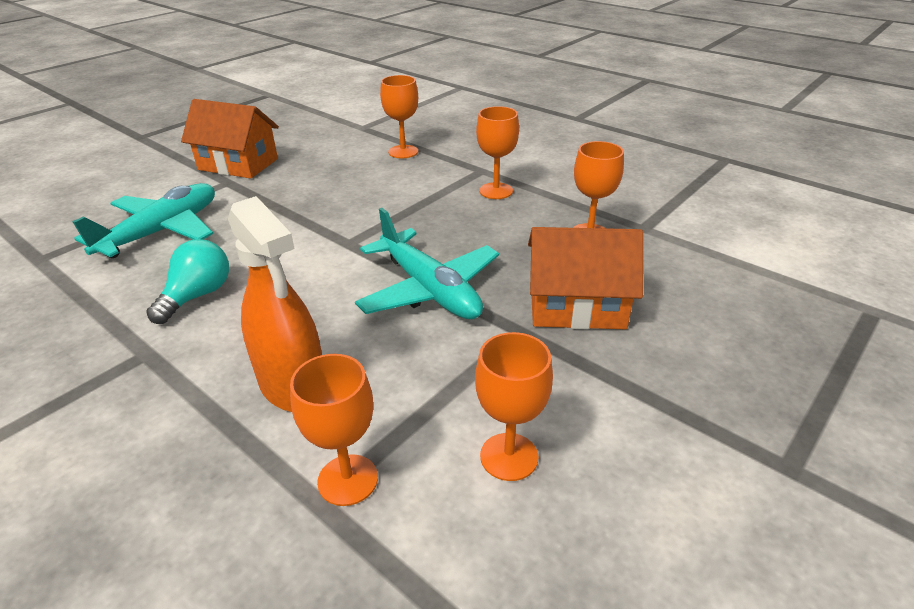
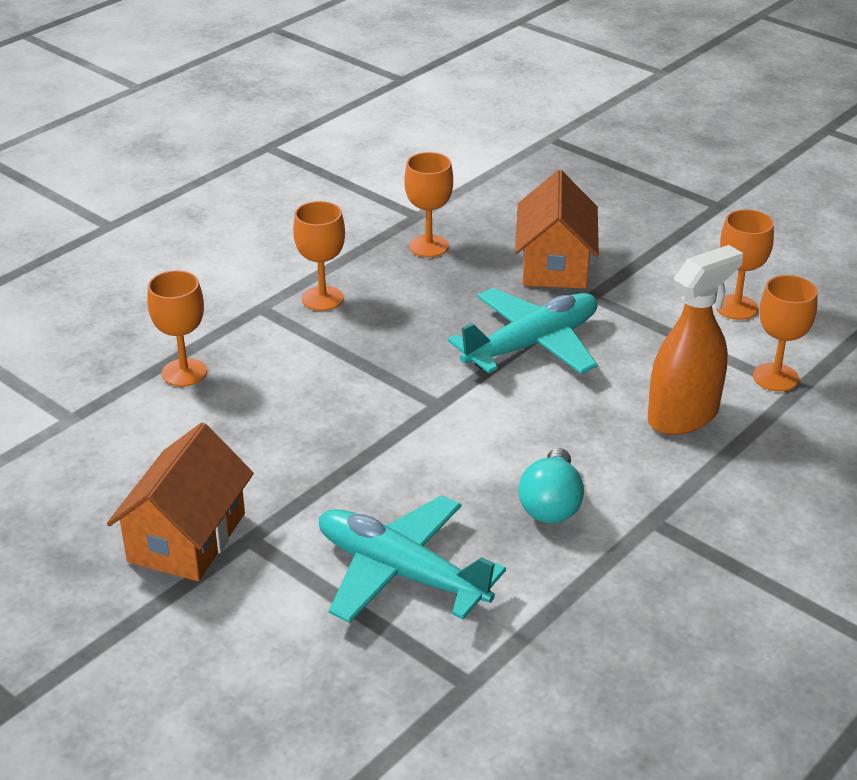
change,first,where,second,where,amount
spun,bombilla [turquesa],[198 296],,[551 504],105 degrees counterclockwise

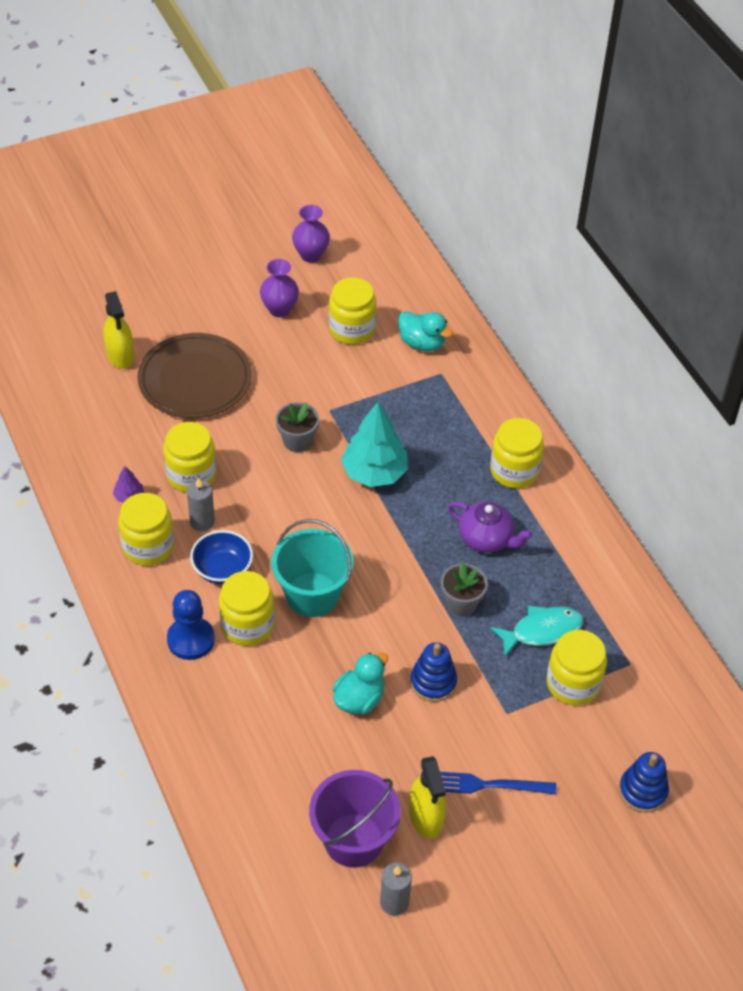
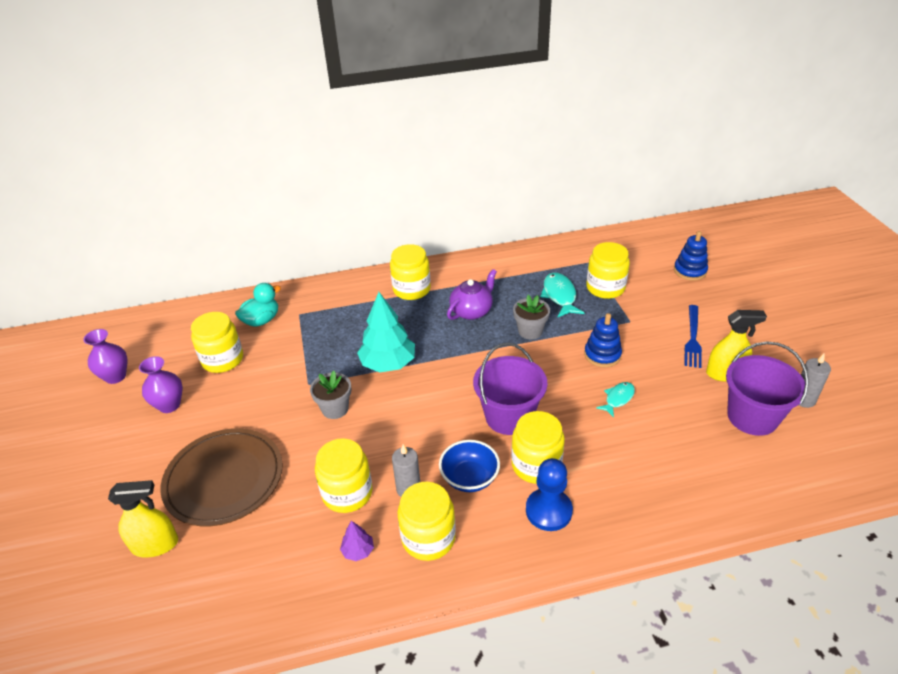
change,first,where,second,where,amount
colour,balde [turquesa],[312 595],balde [morado],[509 416],
exchanged,pato [turquesa],[359 699],pez [turquesa],[618 398],

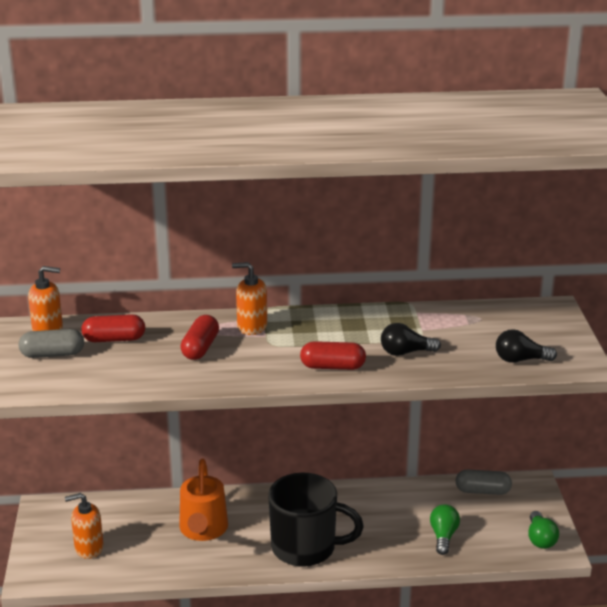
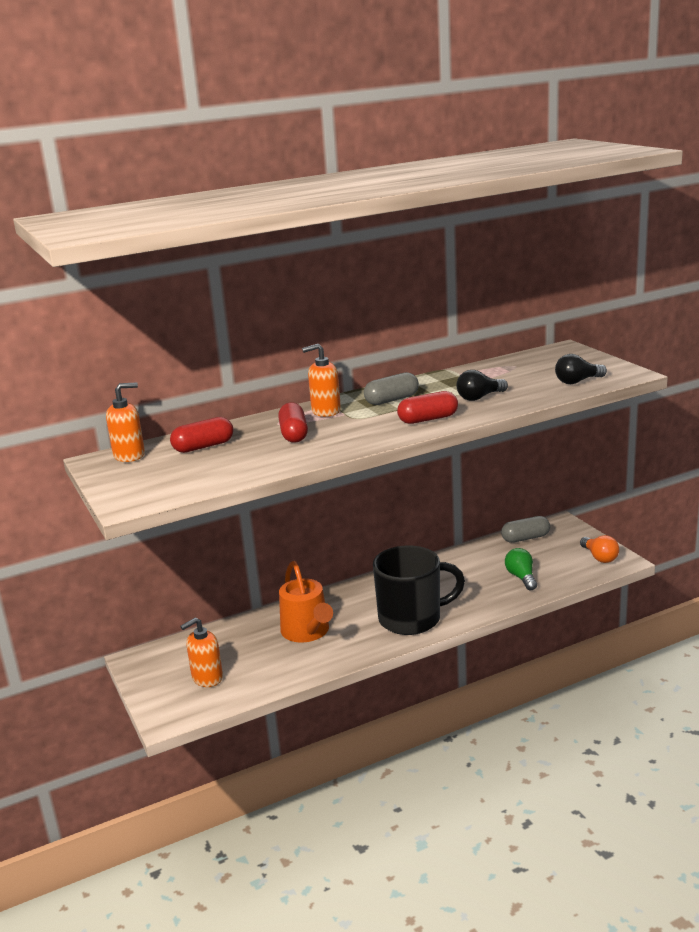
change,first,where,second,where,amount
relocated,cápsula [gris],[52 354],,[392 400],
colour,bombilla [verde],[540 539],bombilla [naranja],[599 557],

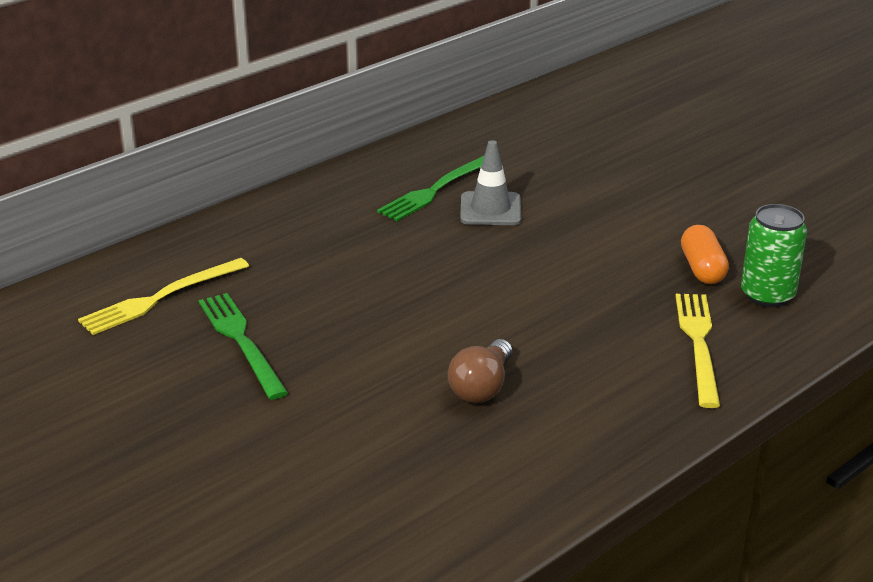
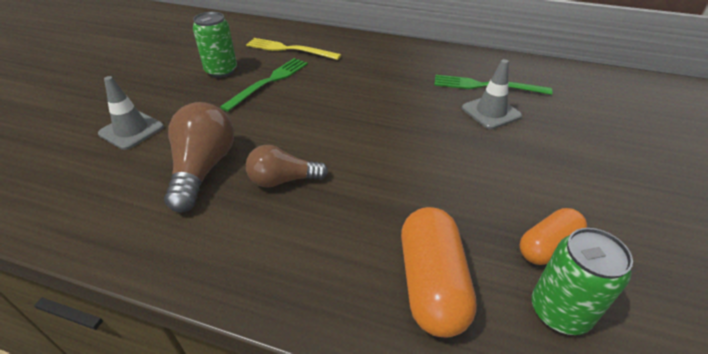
change,first,where,second,where,amount
exchanged,tenedor [amarillo],[698 344],cápsula [naranja],[431 283],
appeared,,,lata [verde],[221 71],
appeared,,,cono de tráfico [gris],[131 130],
appeared,,,bombilla [marrón],[203 169],

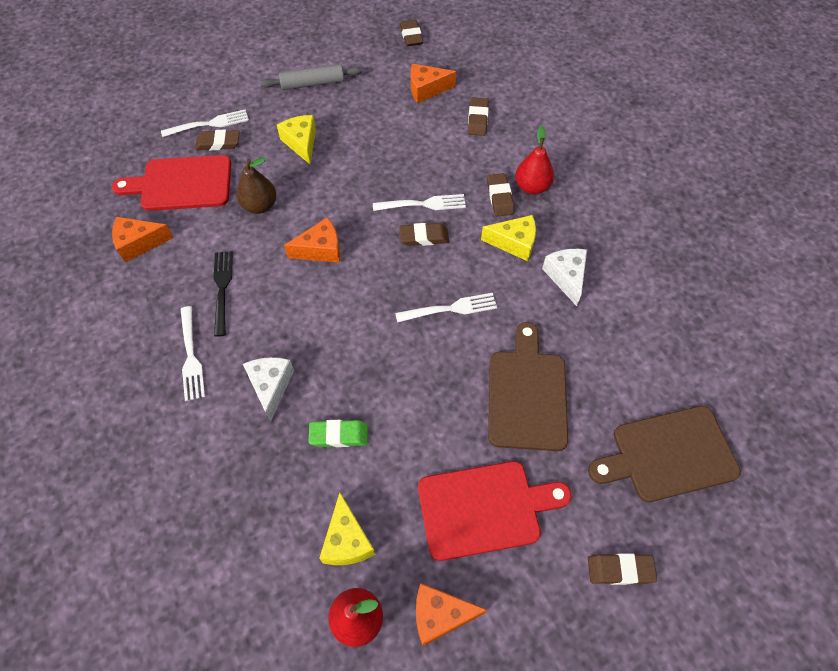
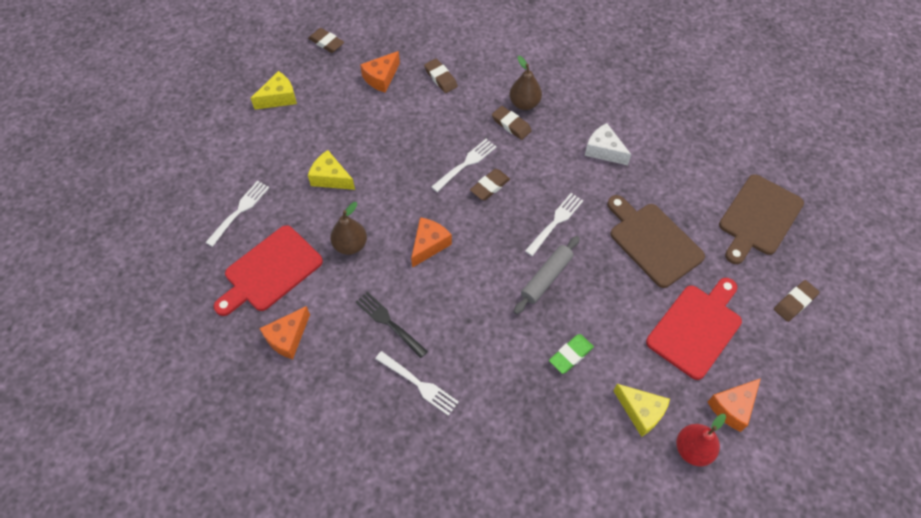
change,first,where,second,where,amount
relocated,rodillo [gris],[312 83],,[546 278],
colour,pera [rojo],[532 187],pera [marrón],[524 103],
missing,goma de borrar [marrón],[218 143],,,
relocated,queso [amarillo],[514 243],,[279 98],
missing,queso [blanco],[271 386],,,

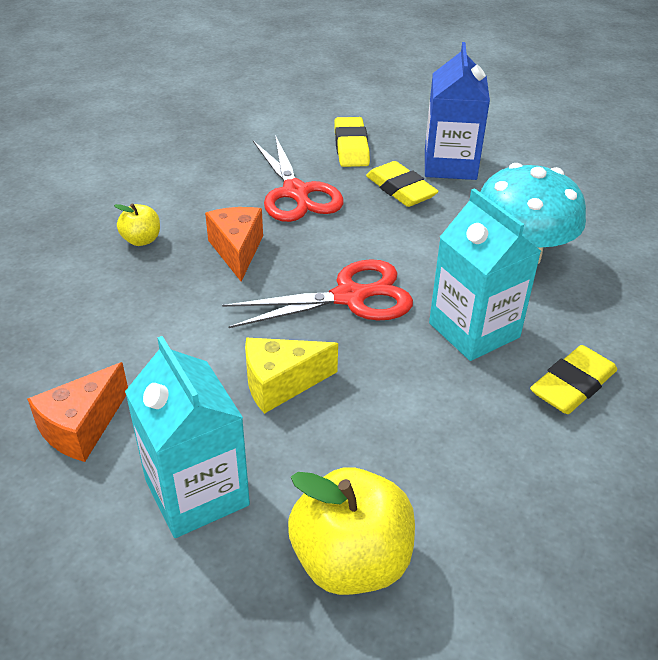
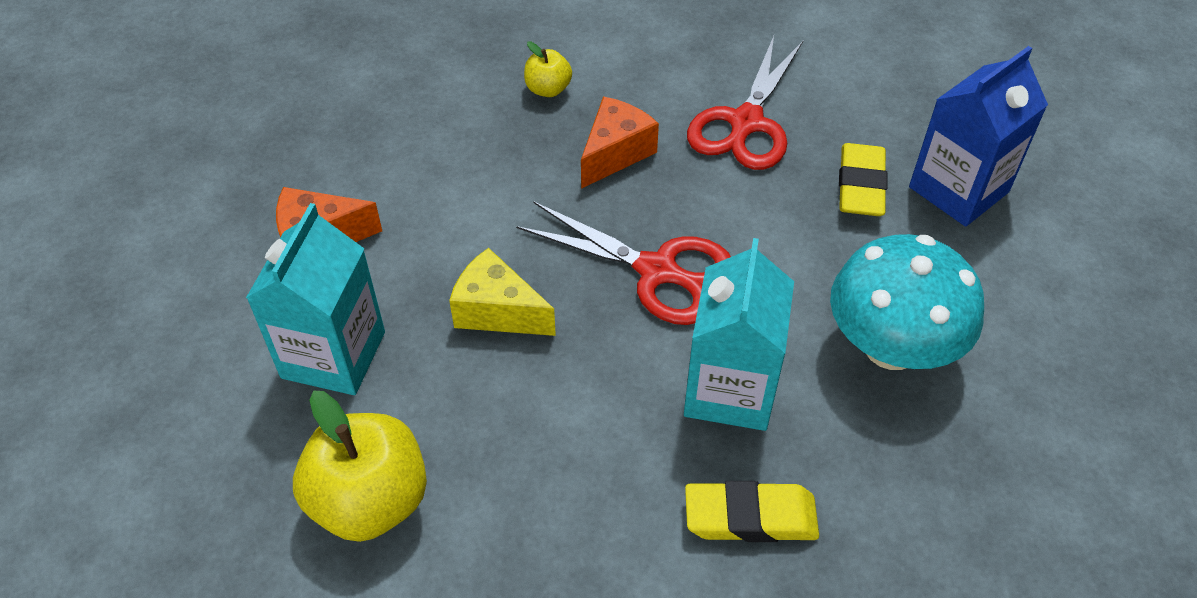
change,first,where,second,where,amount
missing,goma de borrar [amarillo],[351 147],,,

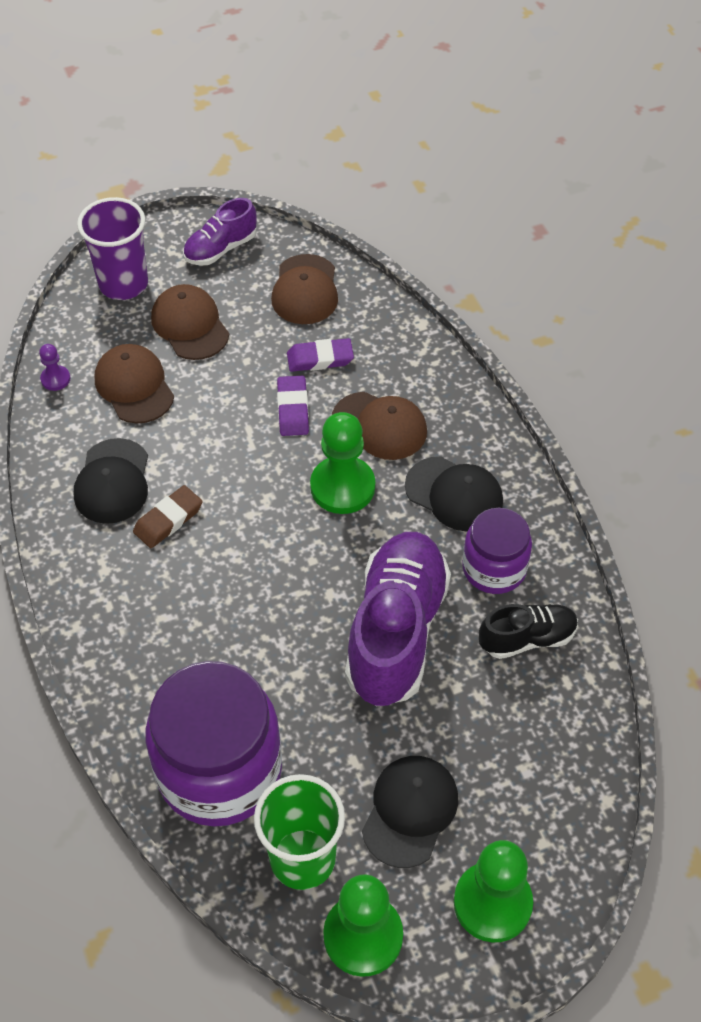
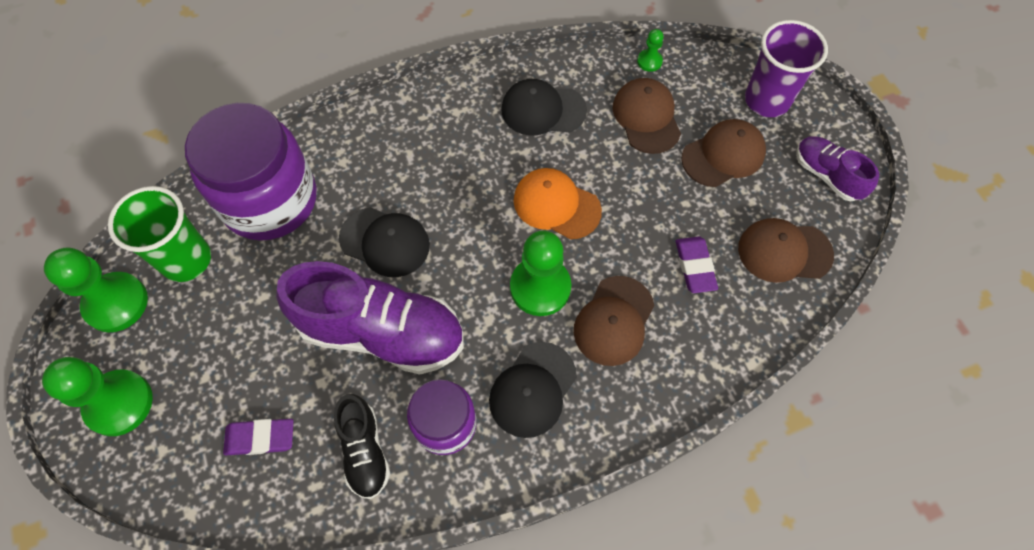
change,first,where,second,where,amount
colour,peón [morado],[55 379],peón [verde],[649 61],
spun,gorra [marrón],[134 386],,[646 117],75 degrees counterclockwise
relocated,goma de borrar [morado],[293 409],,[260 438],
missing,goma de borrar [marrón],[168 520],,,
relocated,gorra [negro],[410 811],,[385 242],
appeared,,,gorra [naranja],[556 205],

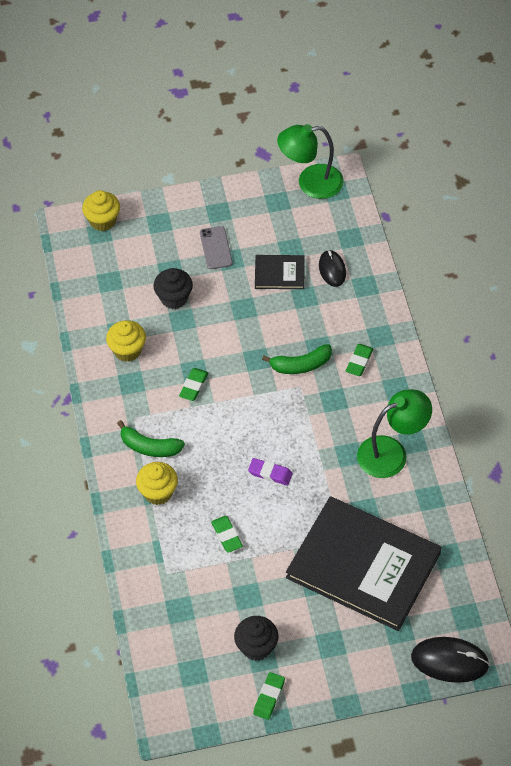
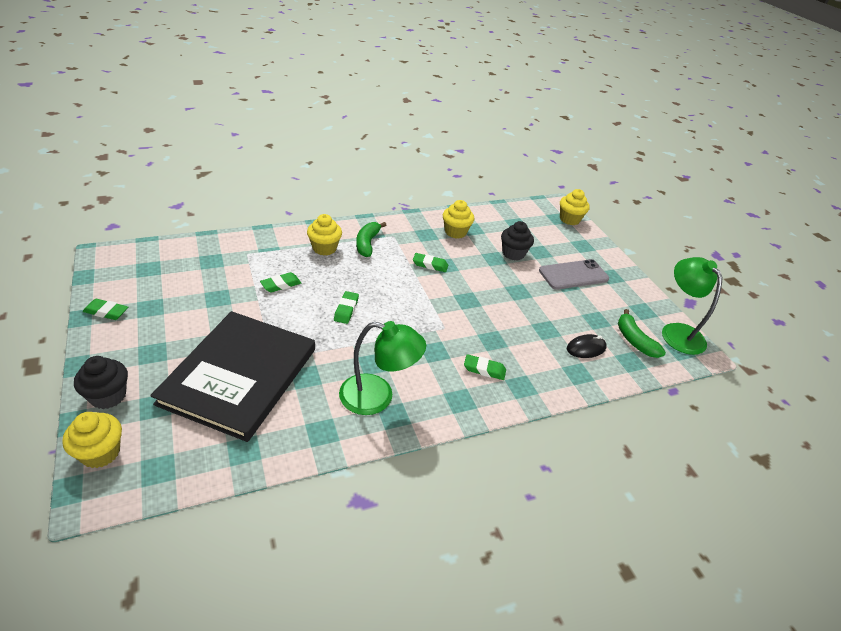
change,first,where,second,where,amount
size,móvil [gris],[216 248],,[573 275],x1.51
missing,libro [negro],[279 273],,,
relocated,plátano [verde],[301 365],,[634 340],
spun,lámpara [verde],[391 453],,[377 397],45 degrees counterclockwise
colour,goma de borrar [morado],[270 473],goma de borrar [verde],[346 309],
relocated,magdalena [negro],[256 647],,[108 396],
exchanged,ratón [negro],[449 661],magdalena [amarillo],[100 453],

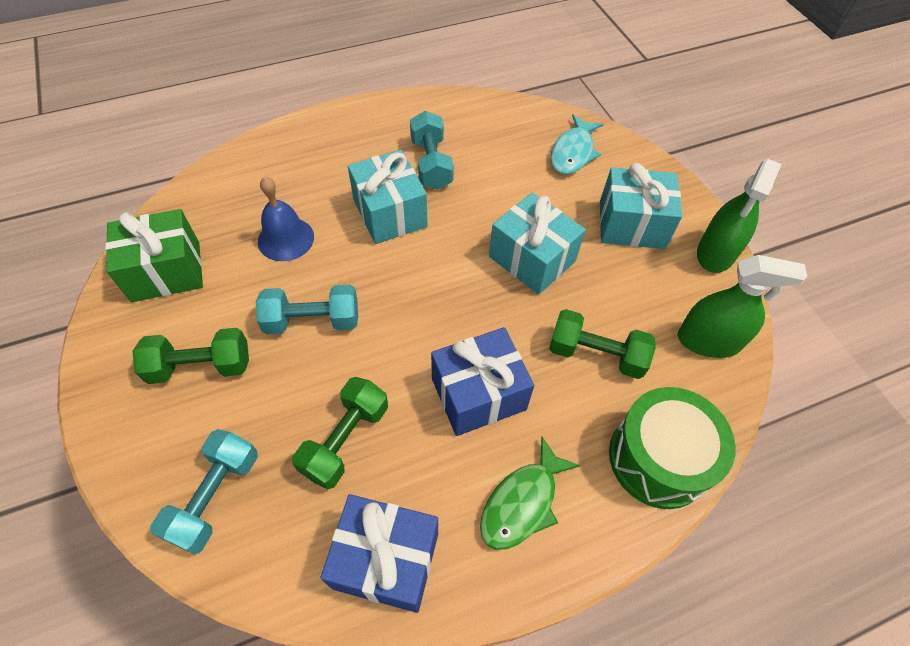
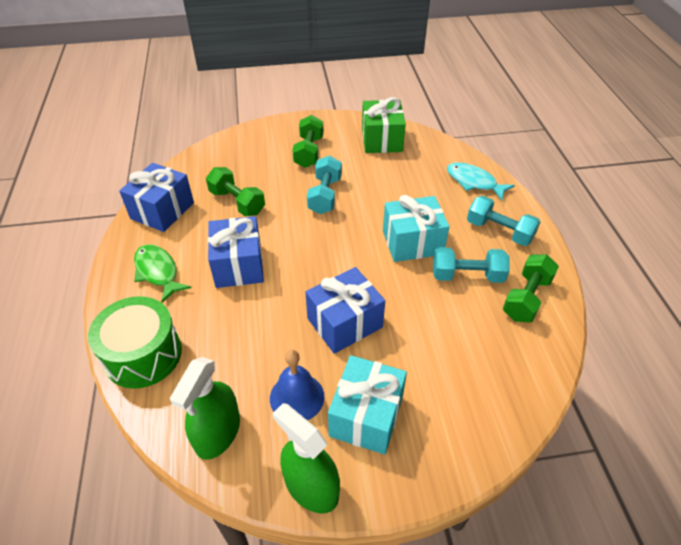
change,first,where,second,where,amount
relocated,pez [turquesa],[573 152],,[474 182],
relocated,campana [azul],[286 239],,[297 397],
colour,regalo [turquesa],[532 259],regalo [azul],[344 323],
relocated,mancuerna [verde],[596 354],,[526 298],
relocated,mancuerna [turquesa],[215 496],,[499 231],

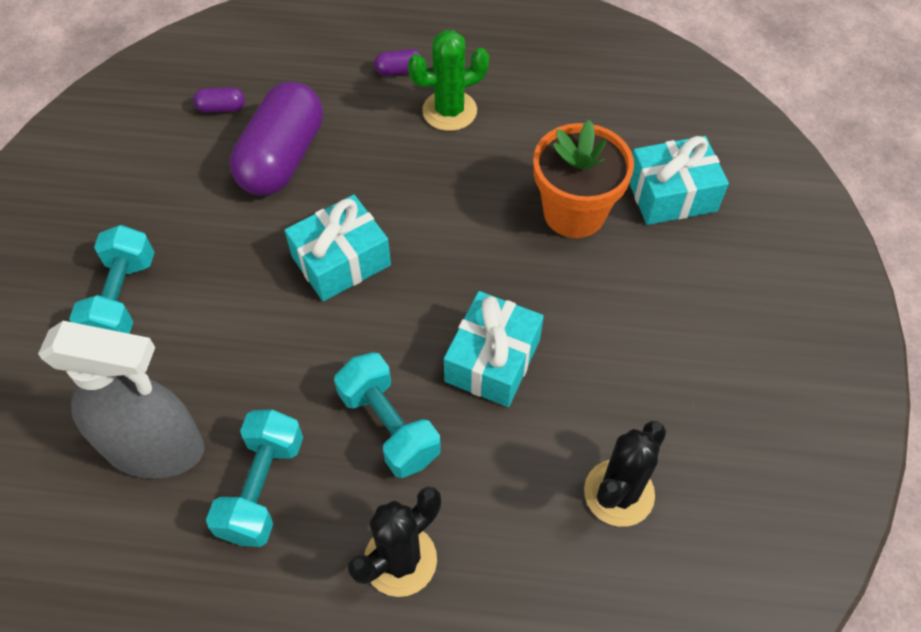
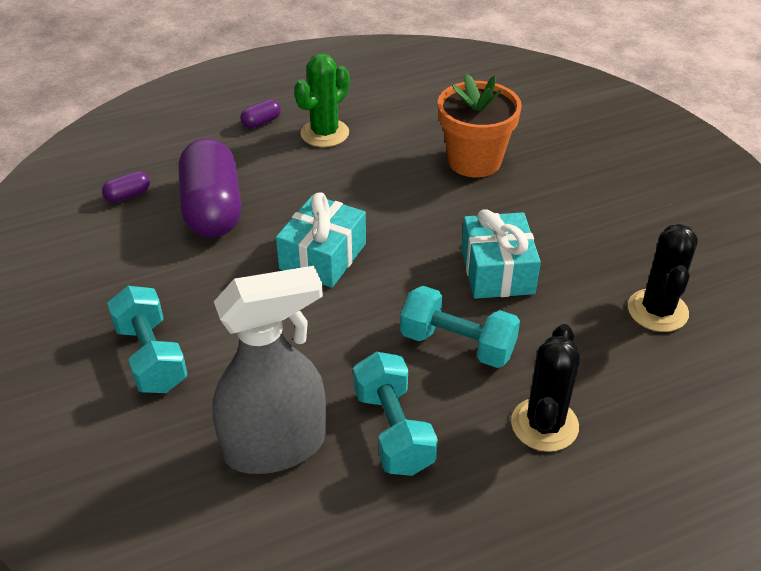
change,first,where,second,where,amount
missing,regalo [turquesa],[671 194],,,

